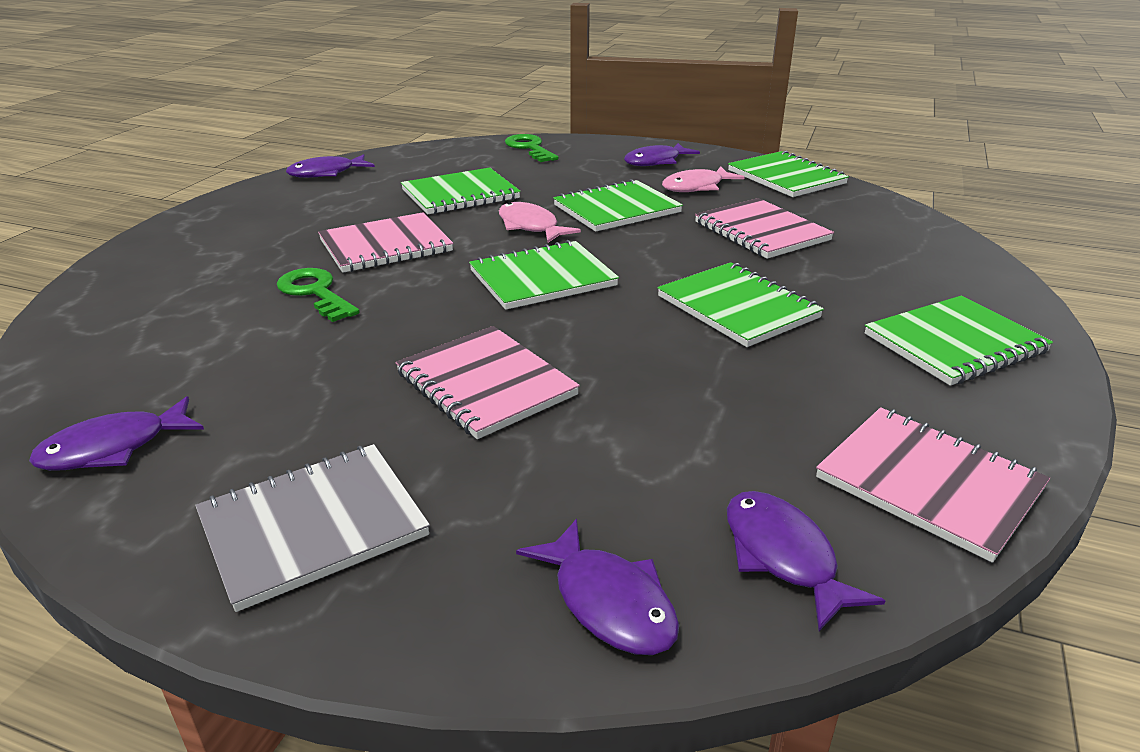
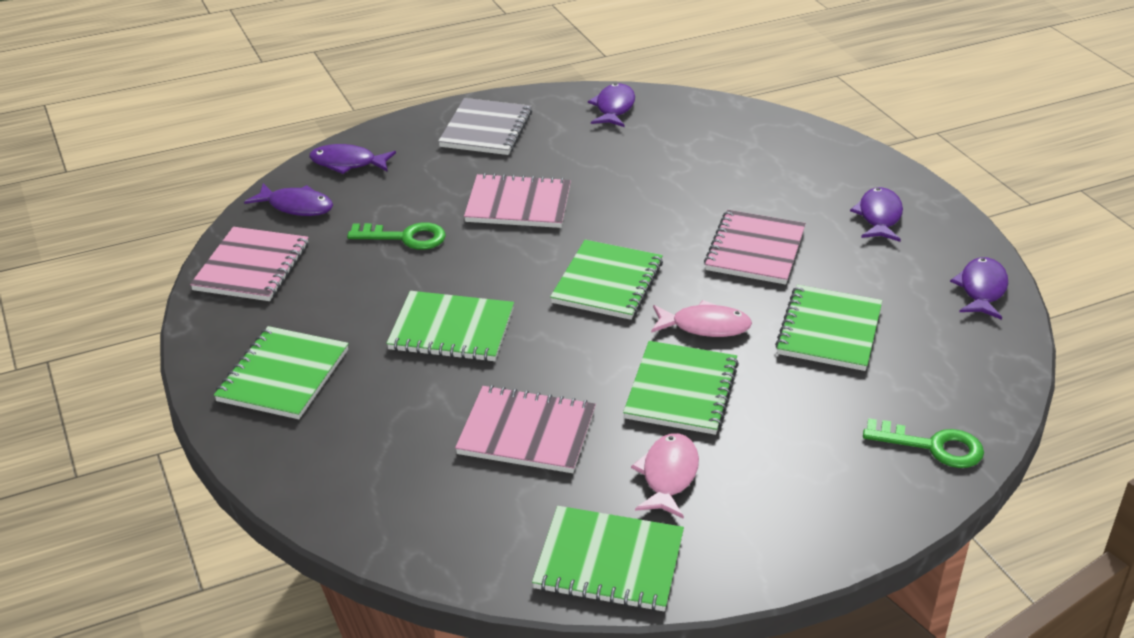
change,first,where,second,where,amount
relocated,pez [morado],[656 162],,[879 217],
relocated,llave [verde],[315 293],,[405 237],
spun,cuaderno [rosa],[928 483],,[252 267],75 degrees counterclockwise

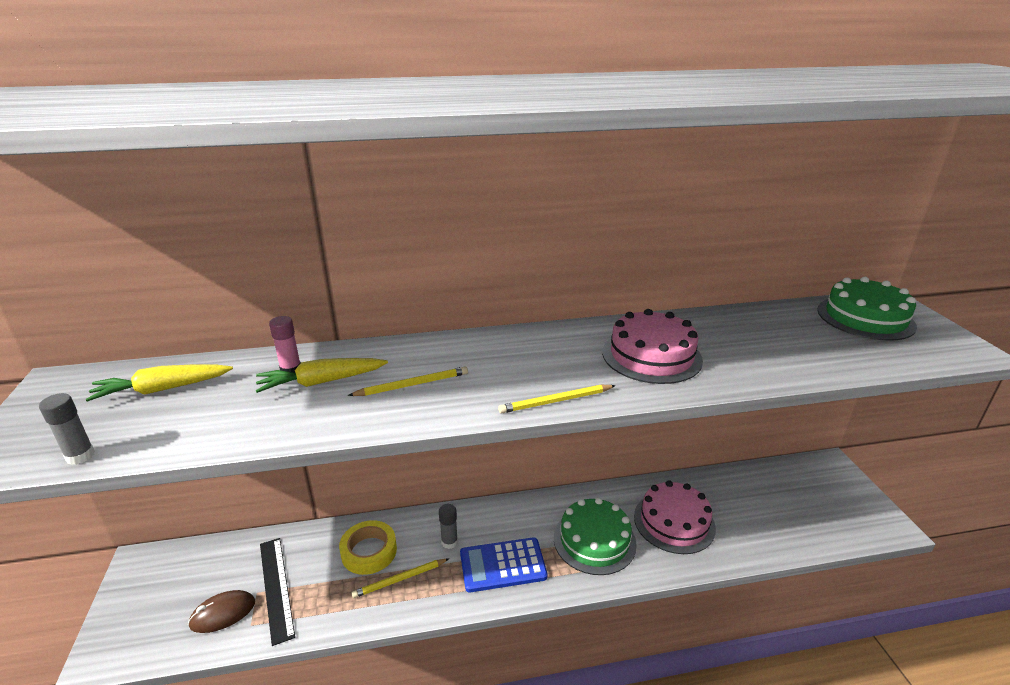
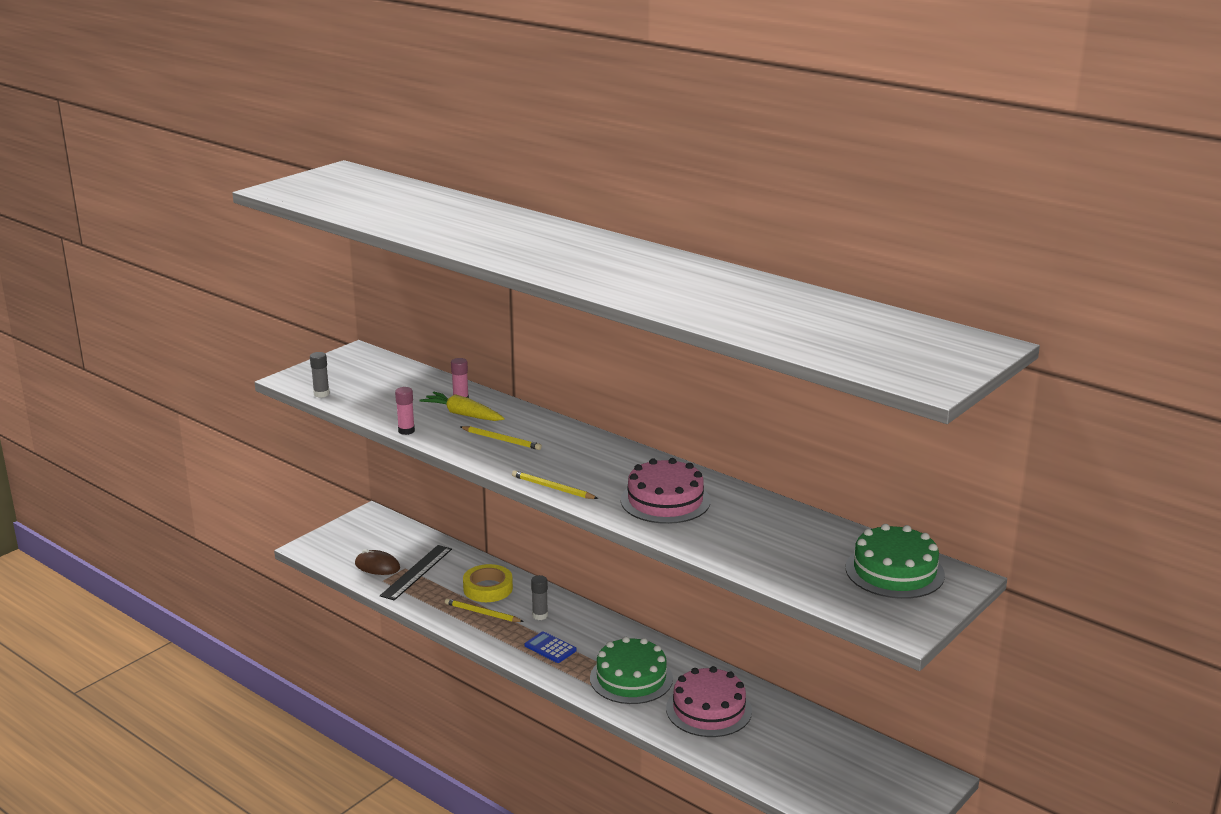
change,first,where,second,where,amount
missing,zanahoria [amarillo],[162 389],,,
size,calculadora [azul],[502 565],,[550 648],x0.61
appeared,,,barra de pegamento [rosa],[406 431],

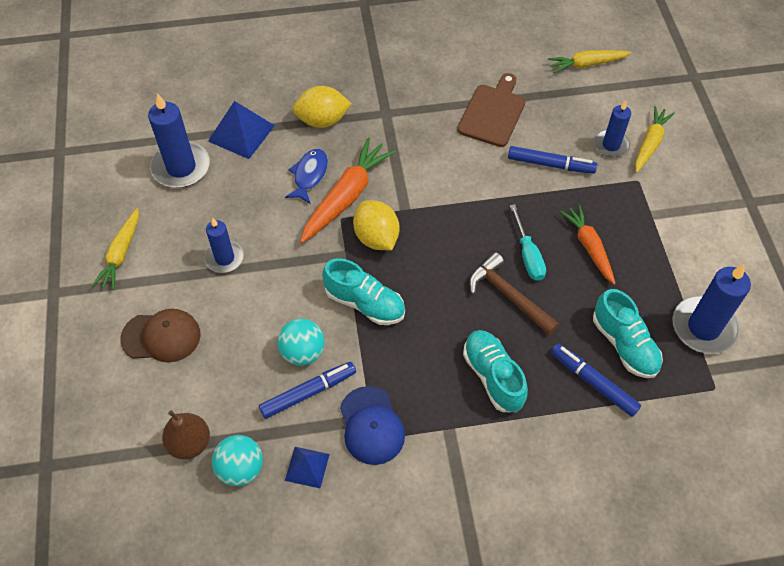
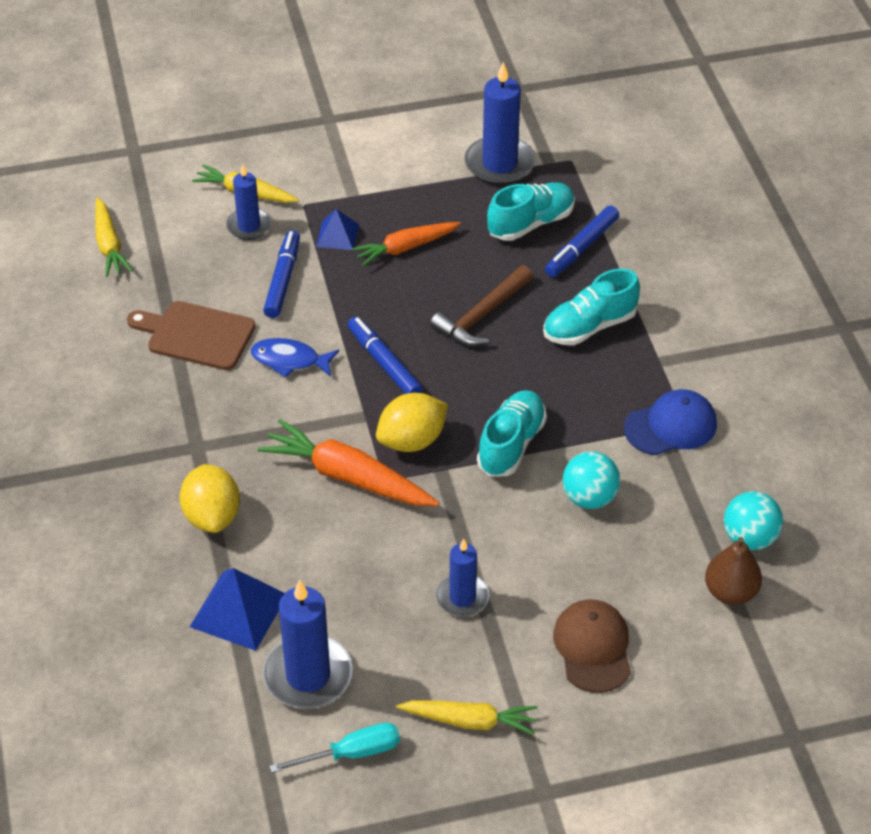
change,first,where,second,where,amount
relocated,pez [azul],[309 175],,[290 360],
relocated,destornillador [turquesa],[528 255],,[351 753],
relocated,rotulador [azul],[308 393],,[384 363],
relocated,pirámide [azul],[307 467],,[337 235],

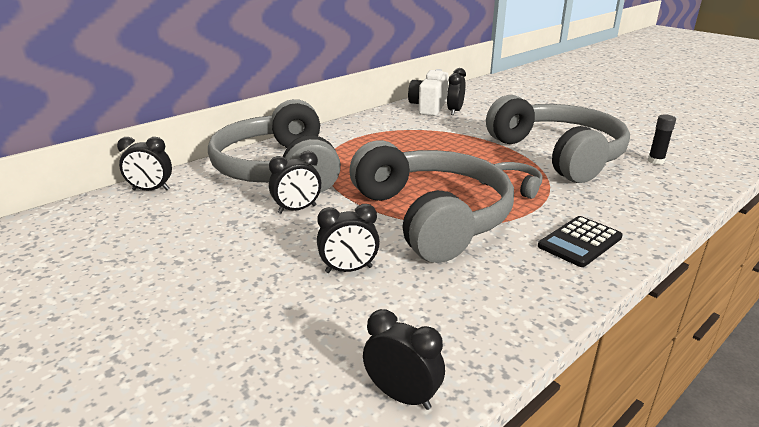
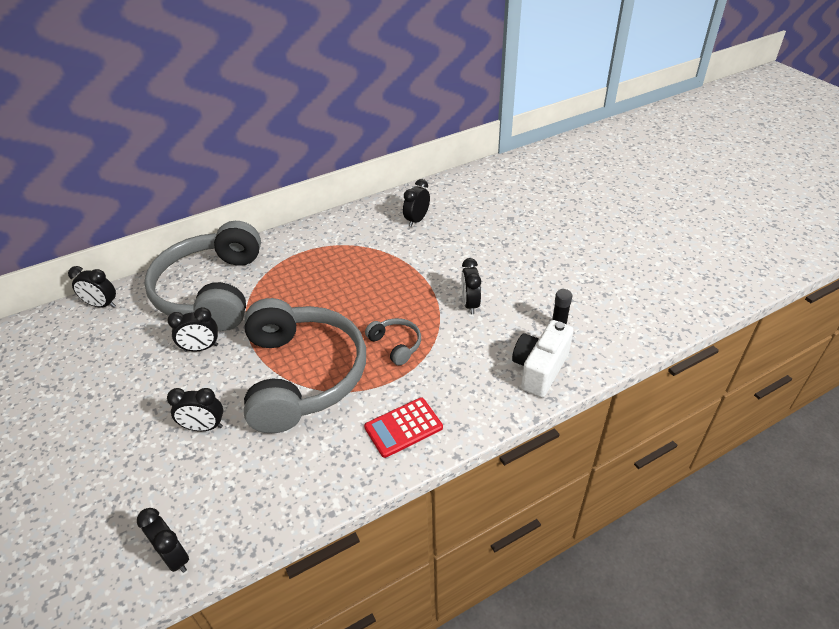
change,first,where,second,where,amount
relocated,cámara [blanco],[428 107],,[540 369],
exchanged,auriculares [gris],[558 154],despertador [negro],[470 304],
colour,calculadora [negro],[580 242],calculadora [rojo],[403 427],

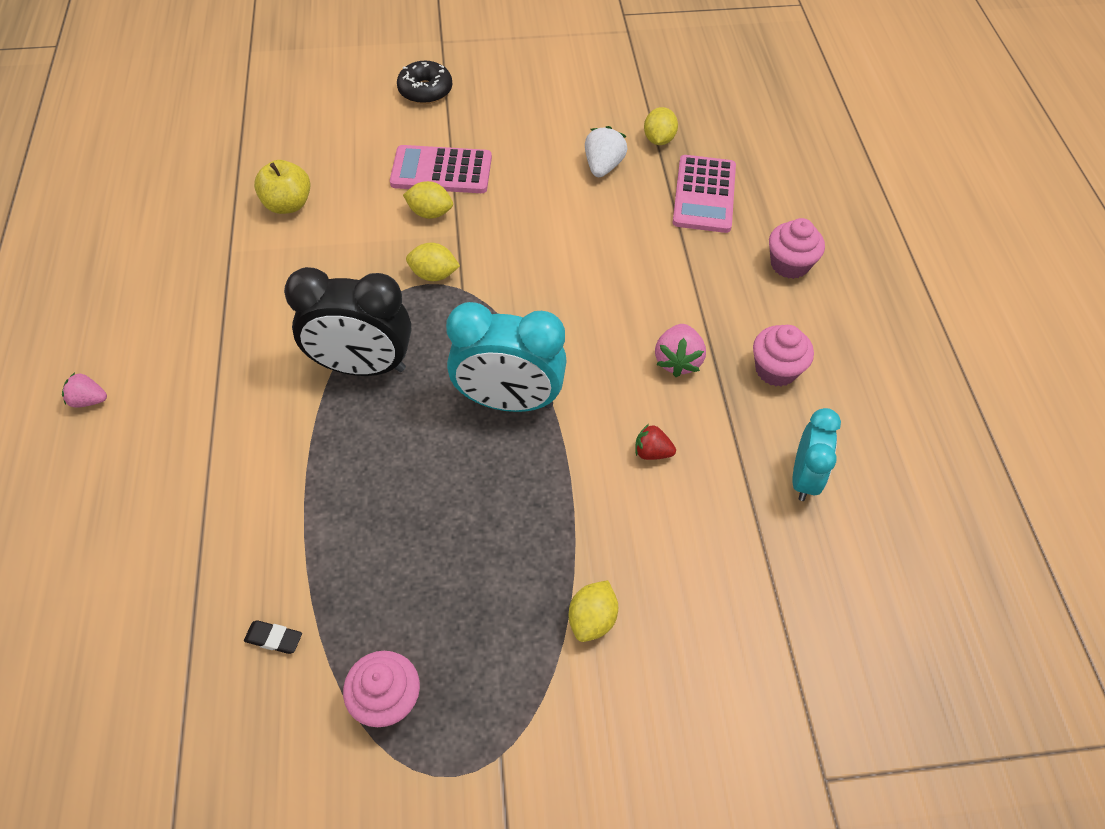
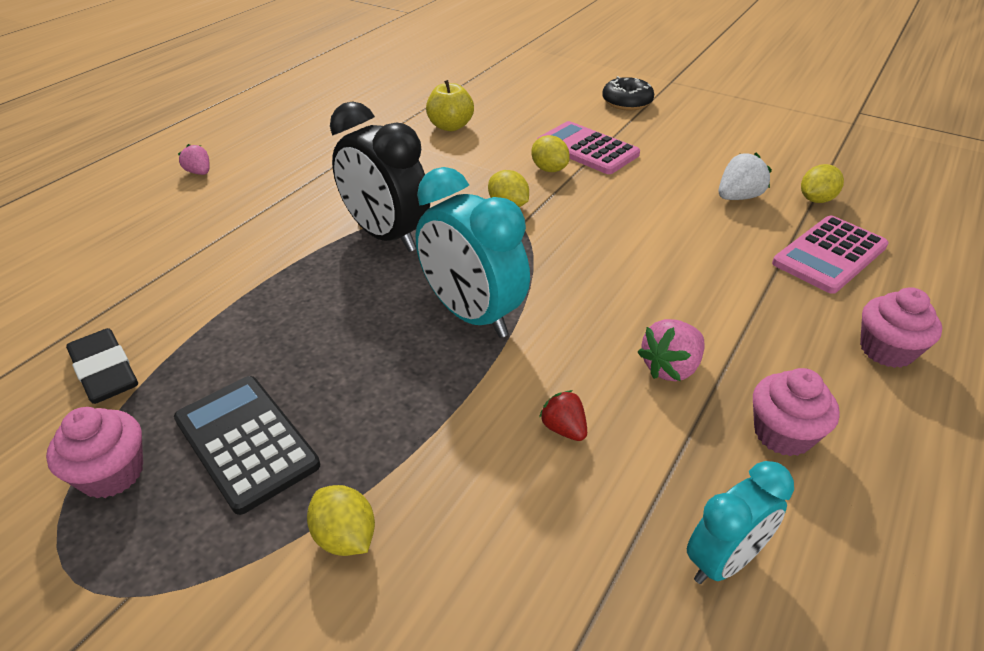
change,first,where,second,where,amount
spun,limón [amarillo],[592 619],,[345 537],75 degrees clockwise
size,goma de borrar [negro],[274 638],,[105 371],x1.90
appeared,,,calculadora [negro],[246 442],

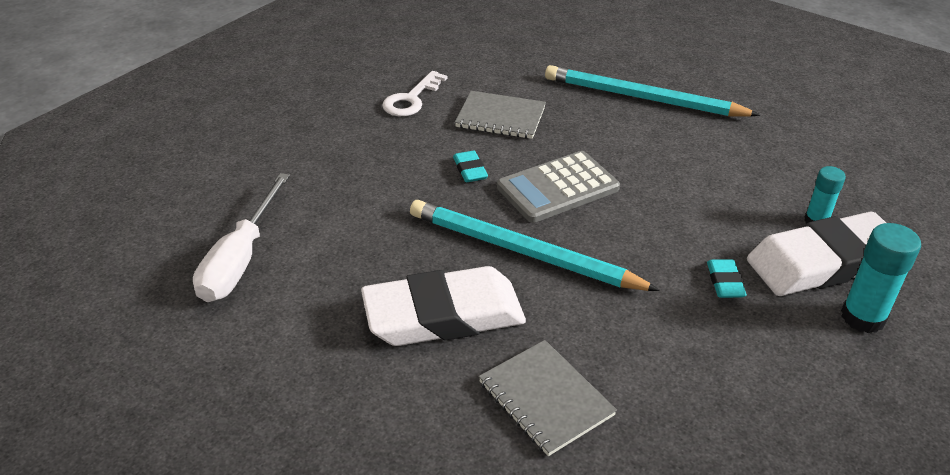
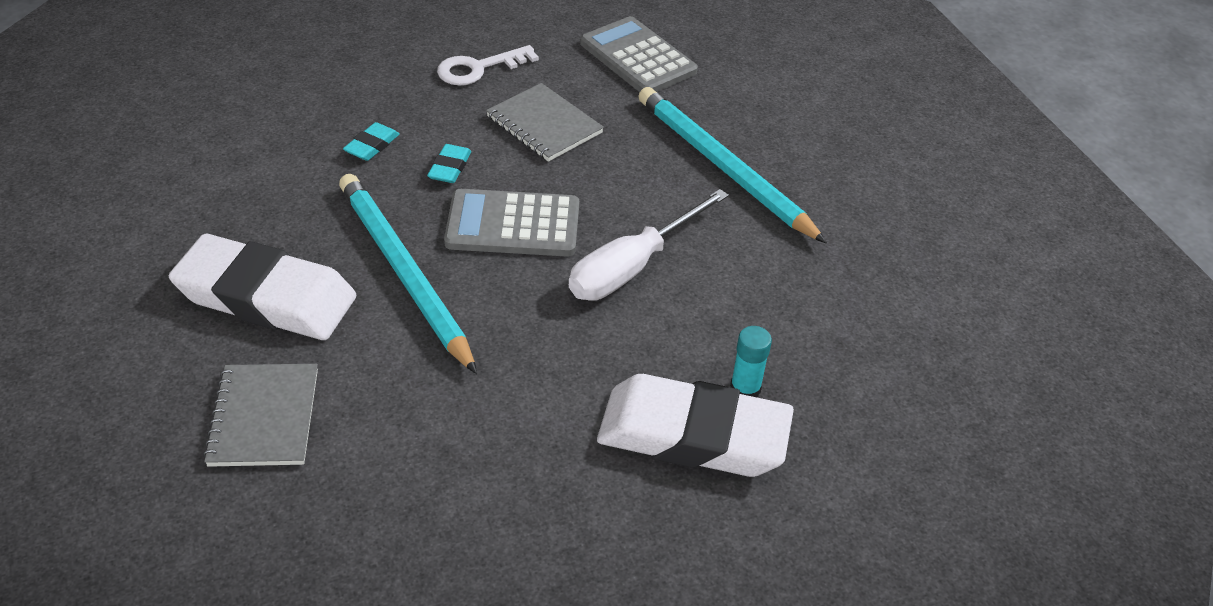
change,first,where,second,where,amount
relocated,destornillador [blanco],[240 260],,[632 267],
missing,barra de pegamento [turquesa],[863 317],,,
relocated,goma de borrar [turquesa],[725 282],,[372 145],
appeared,,,calculadora [gris],[638 57],

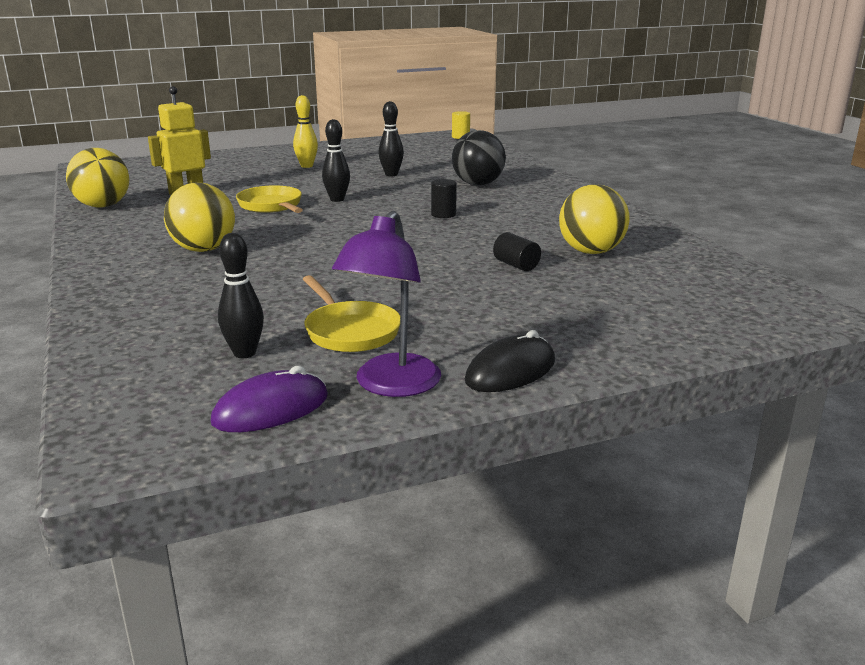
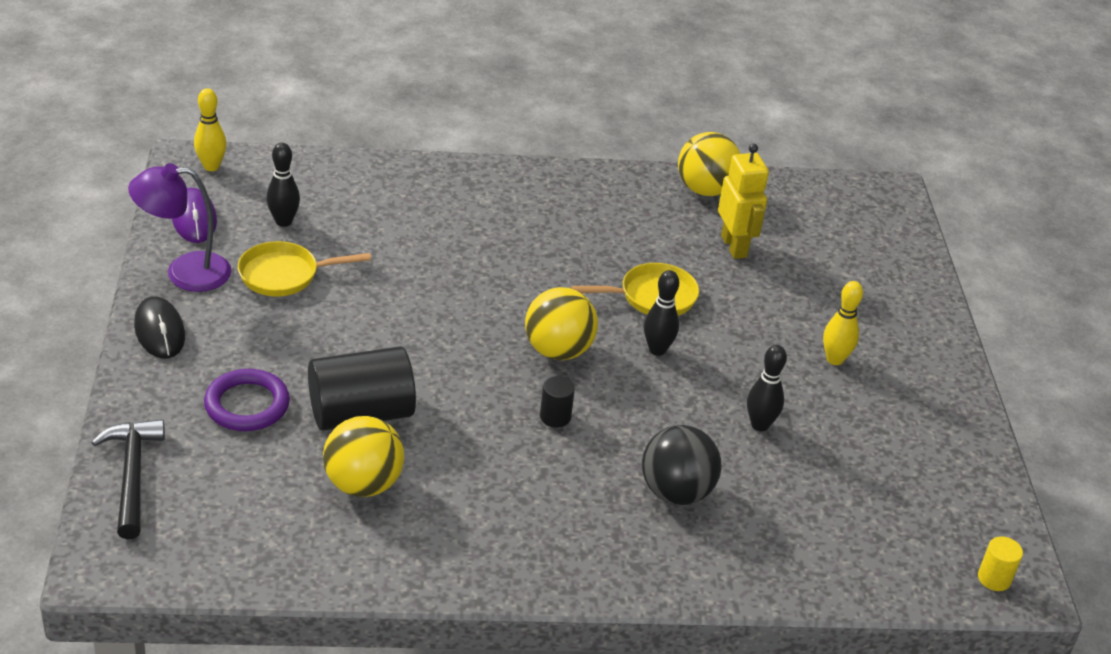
change,first,where,second,where,amount
relocated,pelota [amarillo],[203 249],,[558 351],
spun,lámpara [morado],[391 385],,[184 272],45 degrees counterclockwise
size,cilindro [negro],[516 265],,[361 413],x2.21
appeared,,,bolo [amarillo],[211 166],
appeared,,,anillo [morado],[247 405],
appeared,,,martillo [negro],[132 475],

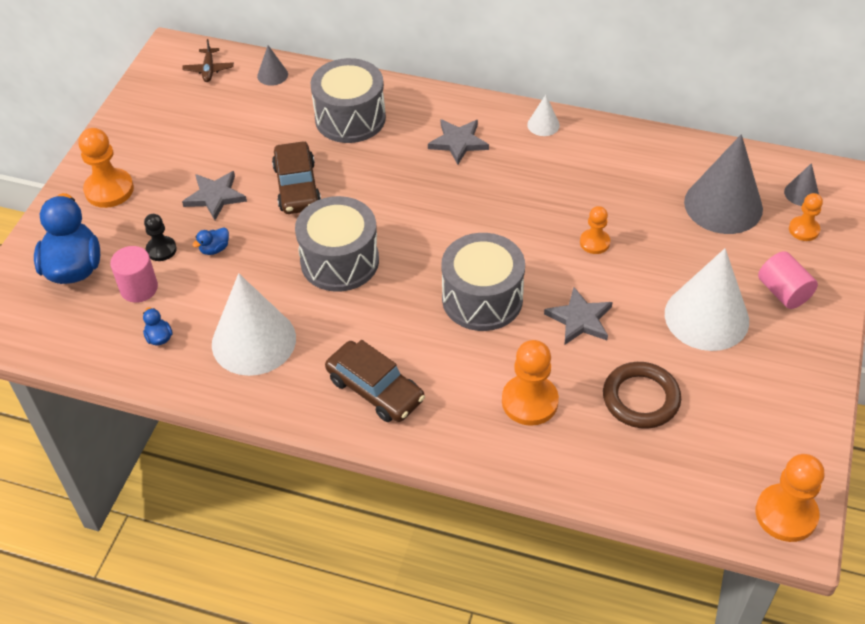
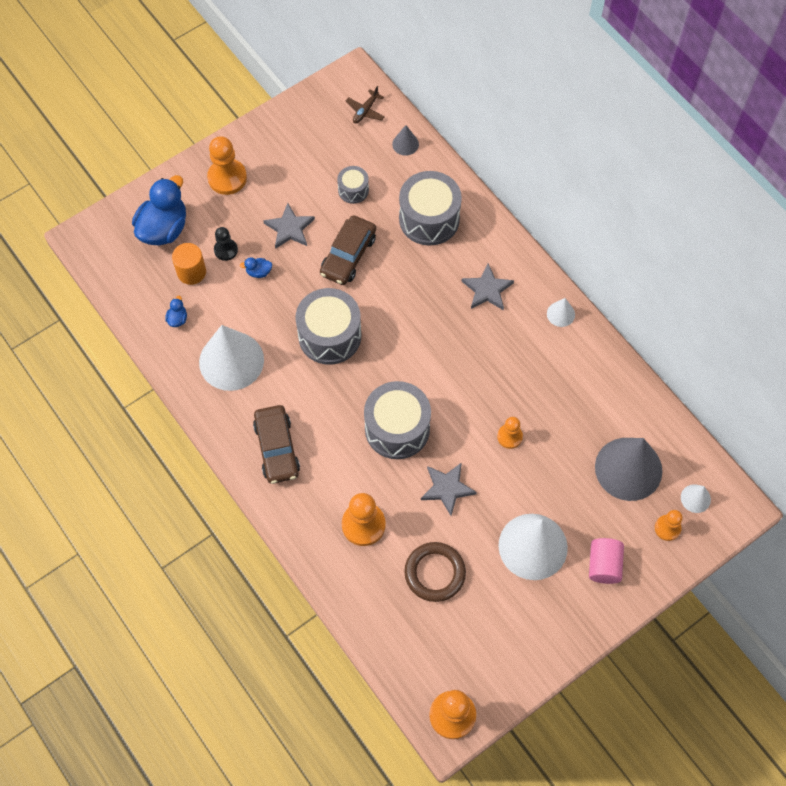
change,first,where,second,where,amount
colour,cono [gris],[801 193],cono [blanco],[695 498],
colour,cilindro [rosa],[139 288],cilindro [naranja],[191 272],
appeared,,,tambor [gris],[353 190],

